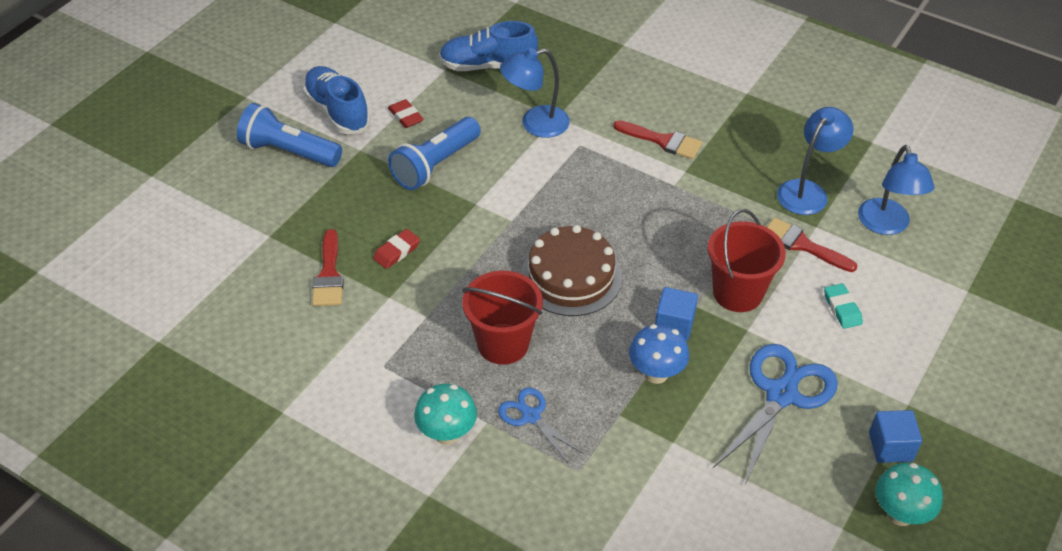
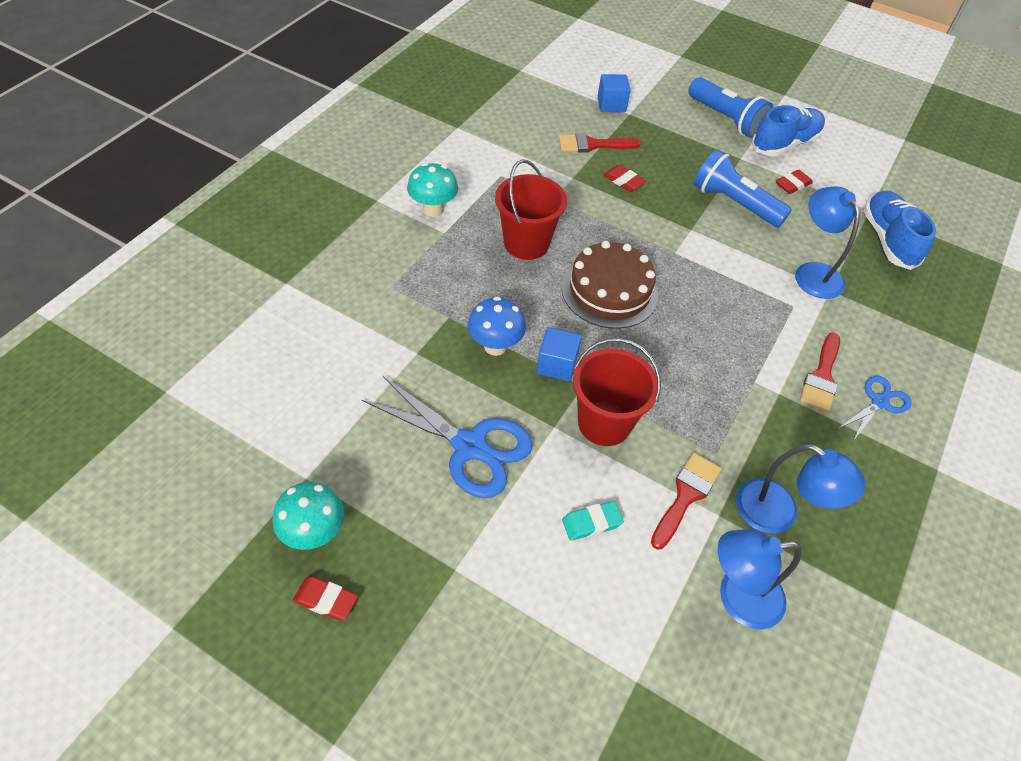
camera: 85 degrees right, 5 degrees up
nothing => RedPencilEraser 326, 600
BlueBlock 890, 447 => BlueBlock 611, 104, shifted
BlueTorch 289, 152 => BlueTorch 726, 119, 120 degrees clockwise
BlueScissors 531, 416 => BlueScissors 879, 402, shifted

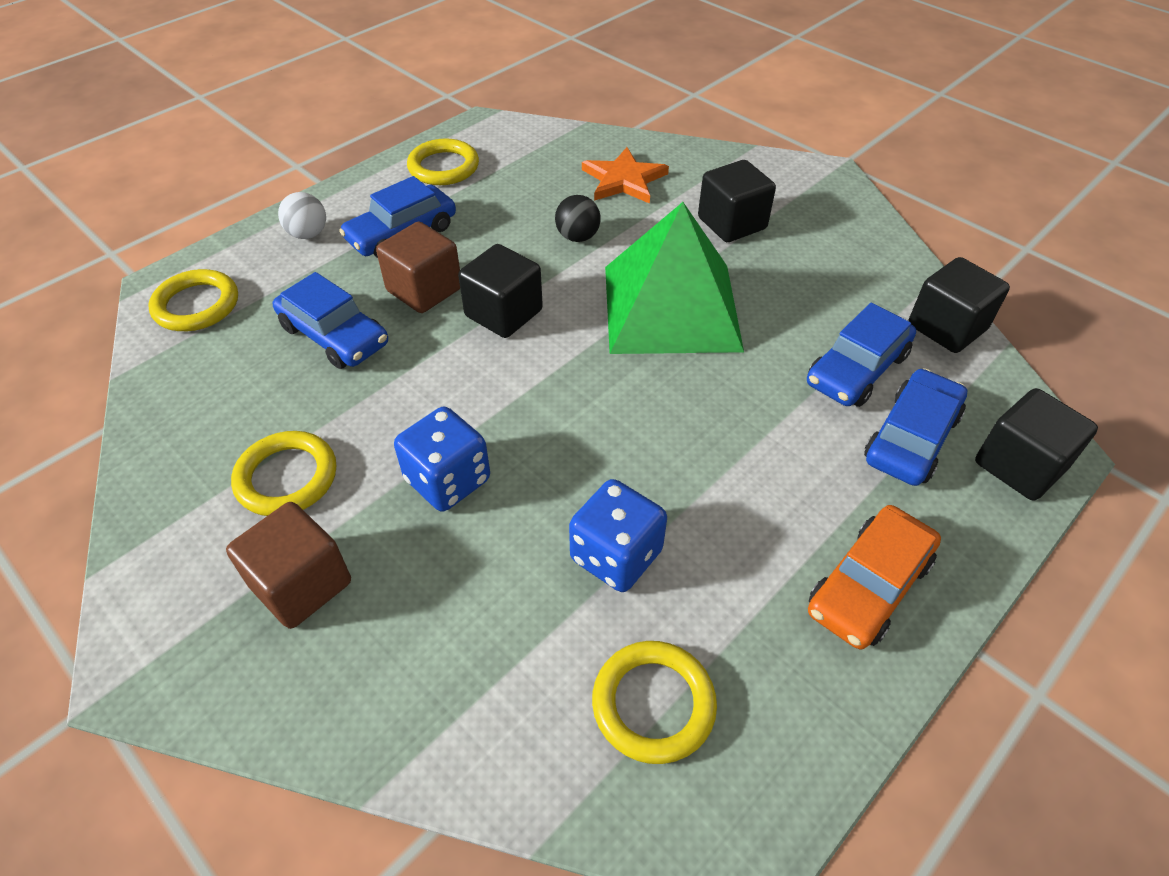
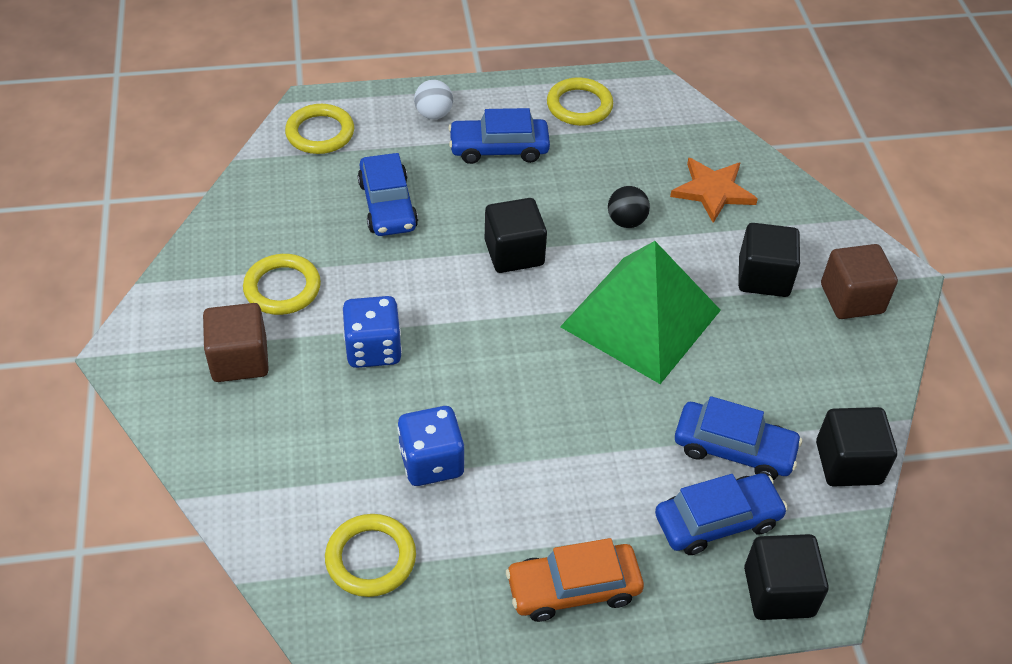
camera: 35 degrees right, 0 degrees up
BlueAutomobile 857, 369 => BlueAutomobile 734, 448, 150 degrees counterclockwise
RussetBlock 424, 290 => RussetBlock 851, 299, shifted

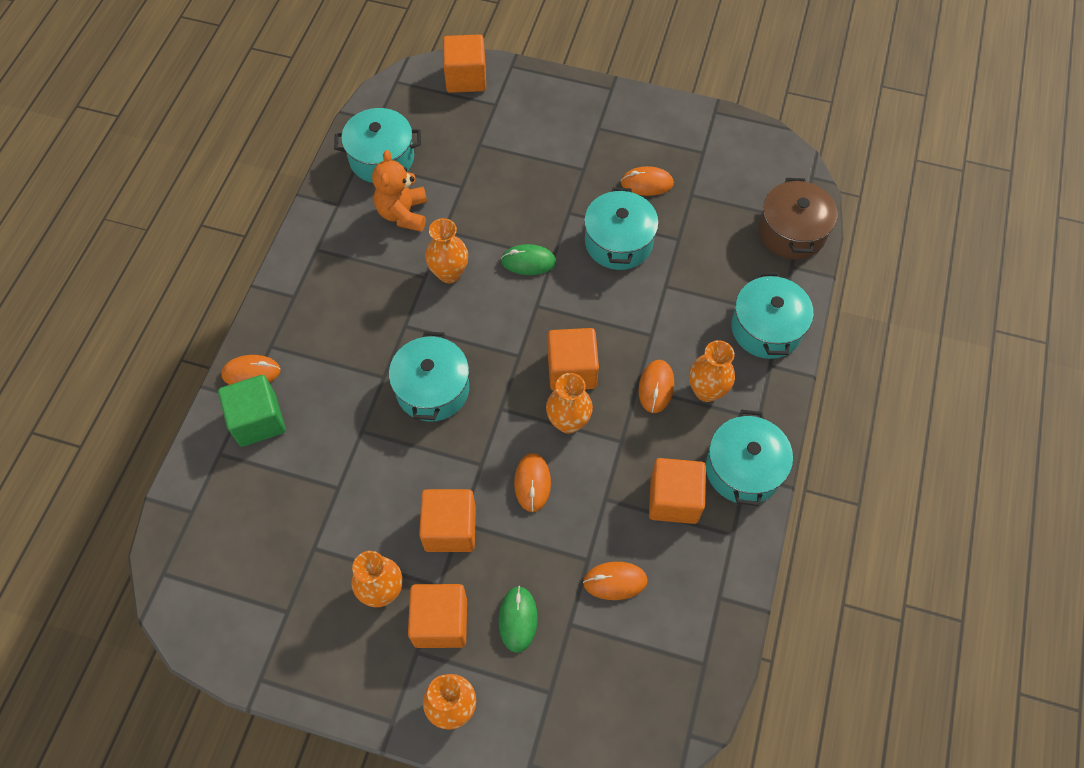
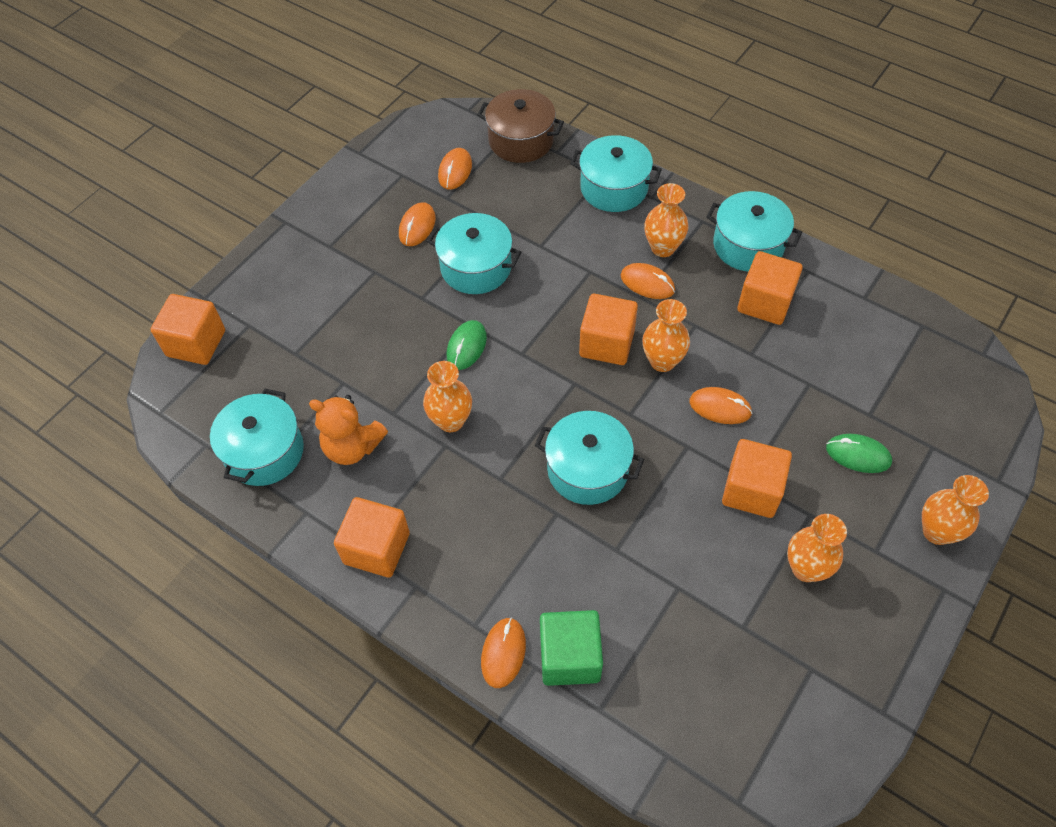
camera: 70 degrees left, 5 degrees down
OrangeColouredBlock 440, 622 => OrangeColouredBlock 376, 548, shifted
OrangeColouredPcMouse 615, 581 => OrangeColouredPcMouse 455, 171, shifted

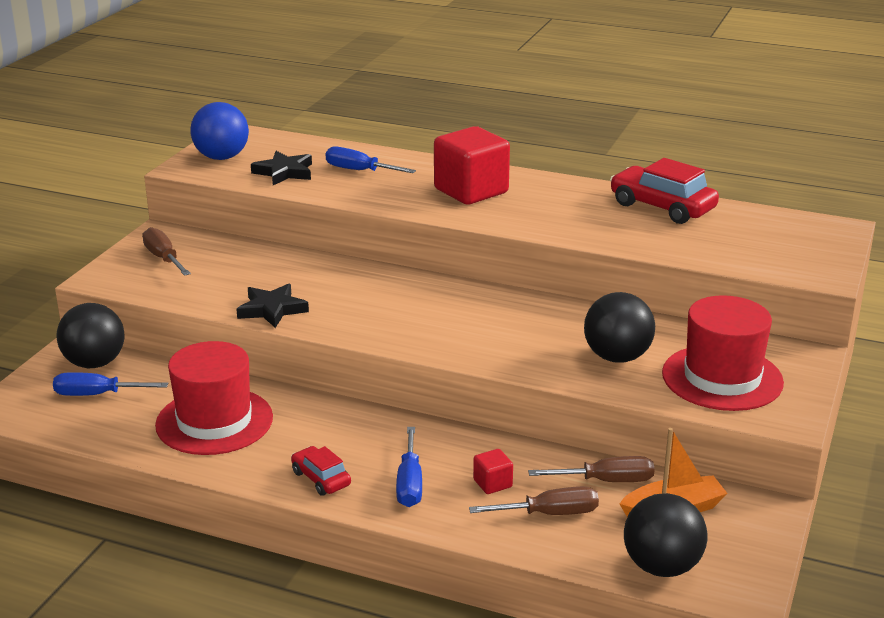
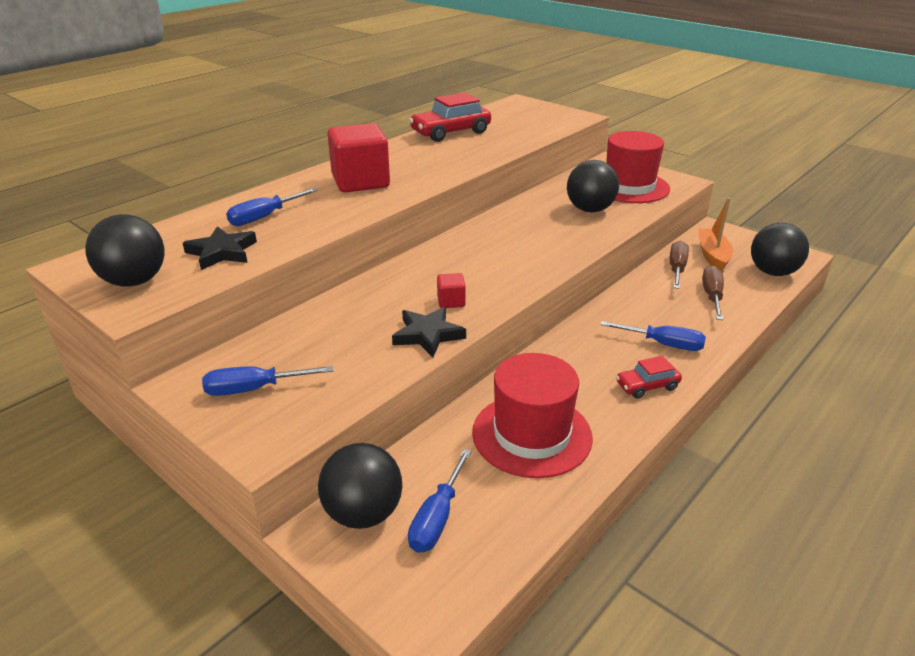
camera: 70 degrees left, 5 degrees up
BluePlayBall 222, 157 => EbonyPlayBall 135, 281
RussetFlatScrewdriver 164, 258 => BlueFlatScrewdriver 254, 389
RedBlock 492, 483 => RedBlock 451, 301, shifted

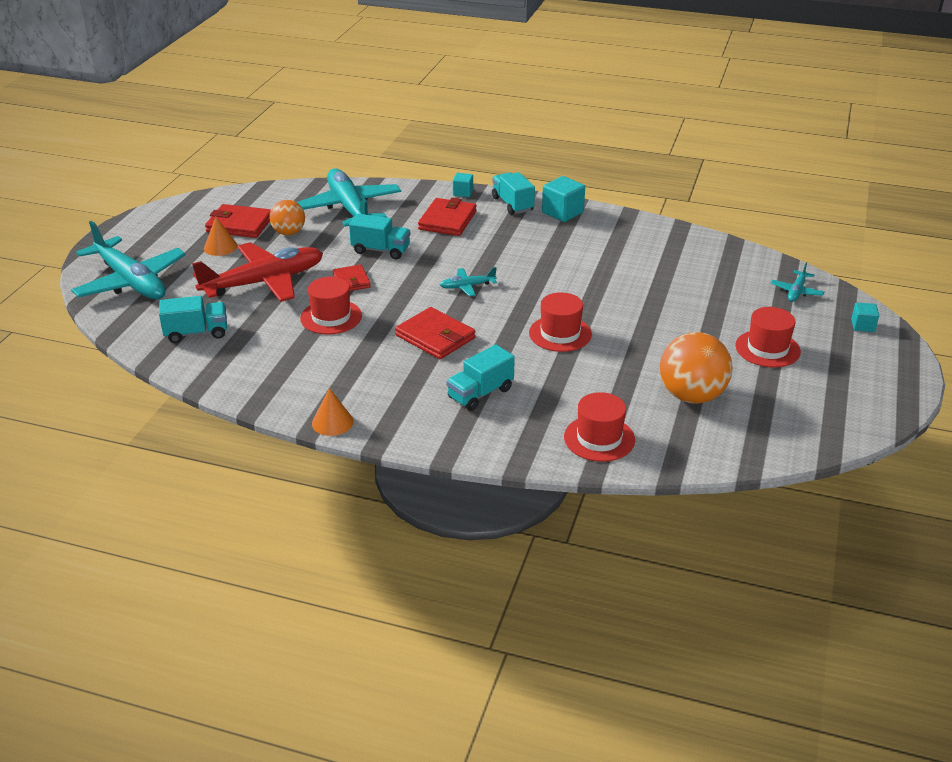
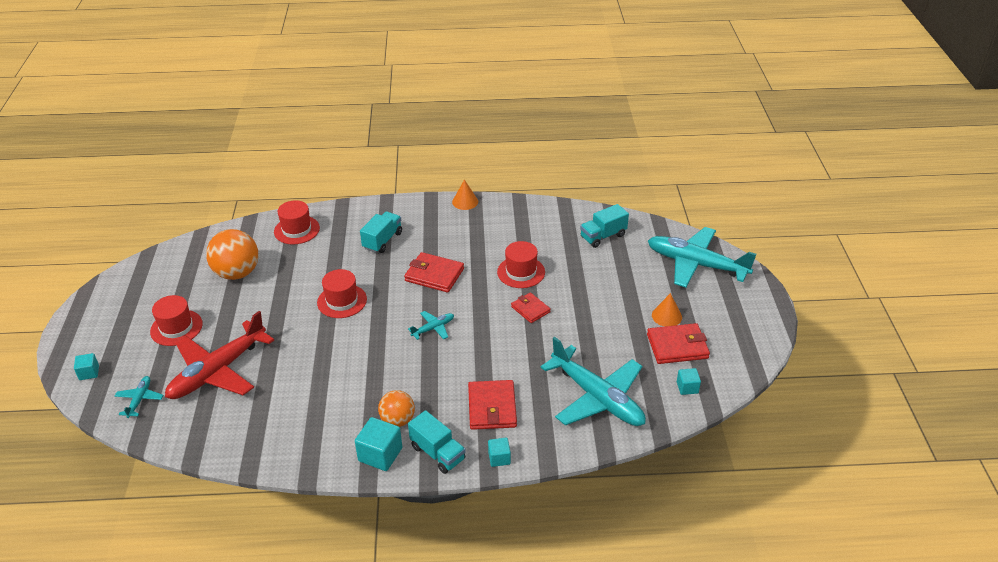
camera: 160 degrees right, 5 degrees up
RedAeroplane 263, 282 => RedAeroplane 218, 371, shifted
OrangeColouredPlayBall 289, 233 => OrangeColouredPlayBall 398, 420, shifted
nothing => TealBlock 687, 387
TealLorry 381, 250 => nothing

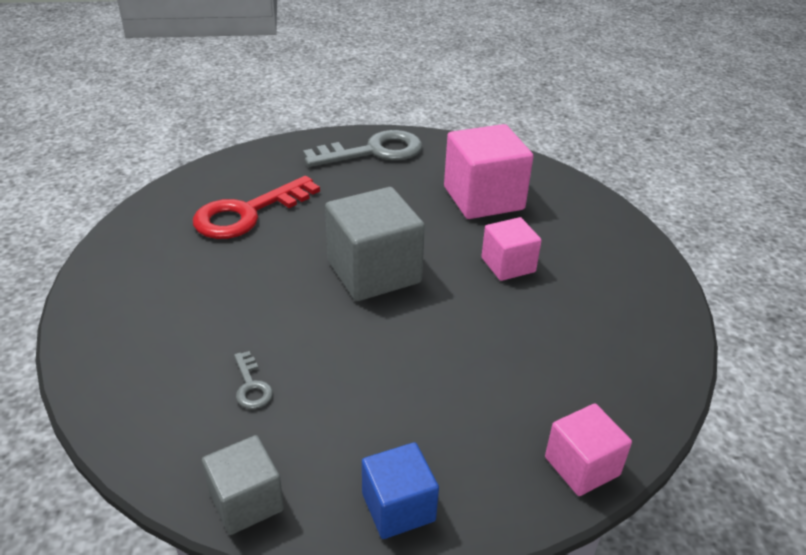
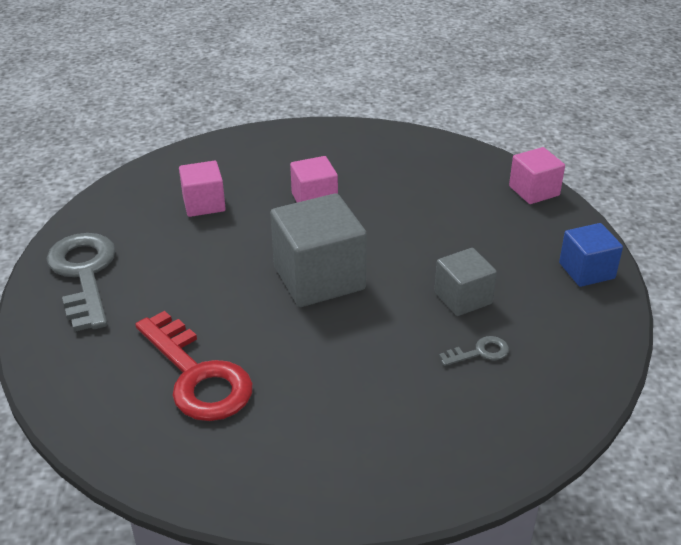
camera: 85 degrees left, 0 degrees up
RosePinkBlock 483, 198 => RosePinkBlock 204, 204, x0.58
GreyBlock 246, 501 => GreyBlock 463, 298, shifted

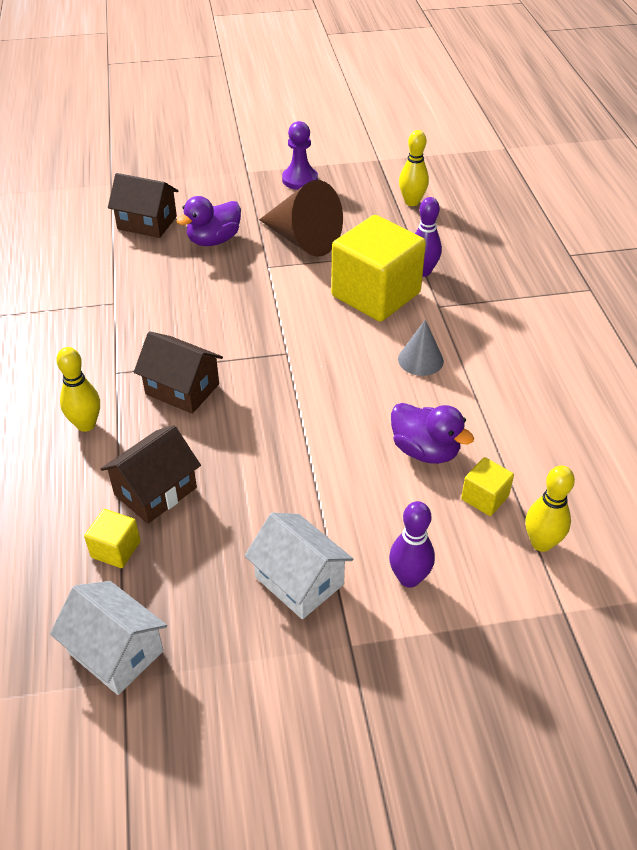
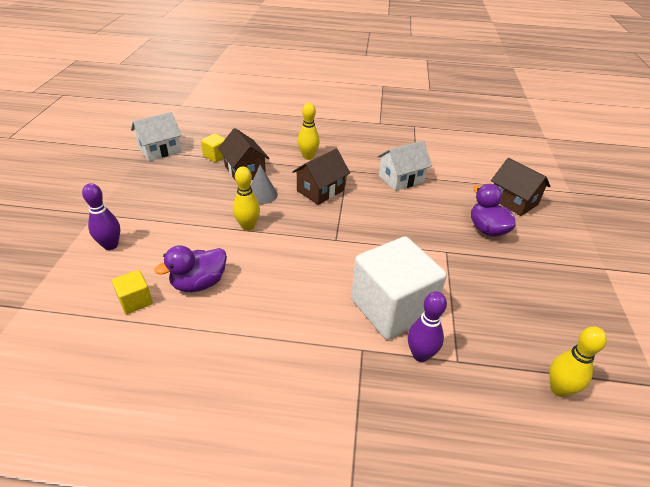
camera: 105 degrees right, 5 degrees down
GoldenTenpin 541, 543 => GoldenTenpin 248, 226, shifted
GreyCone 420, 360 => GreyCone 262, 194, shifted
GoldenBlock 376, 294 => SnowWhiteBlock 392, 308
SnowWhiteHouse 299, 581 => SnowWhiteHouse 401, 179, shifted
RussetHouse 147, 223 => RussetHouse 513, 201, 75 degrees counterclockwise
RussetCone 303, 240 => nothing
VioletPawn 300, 180 => nothing

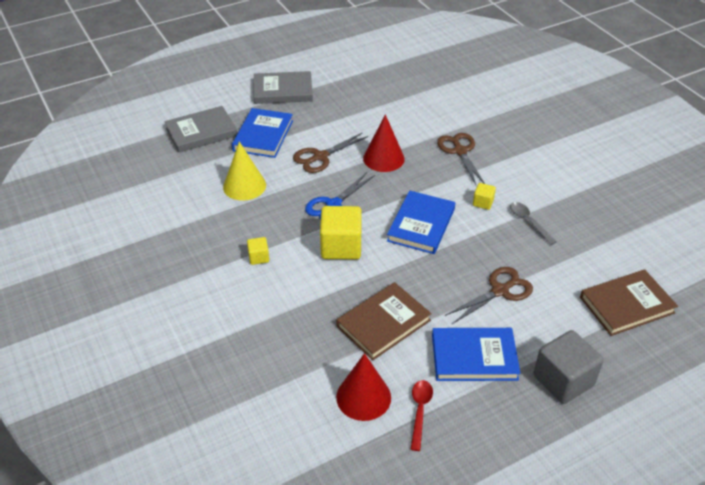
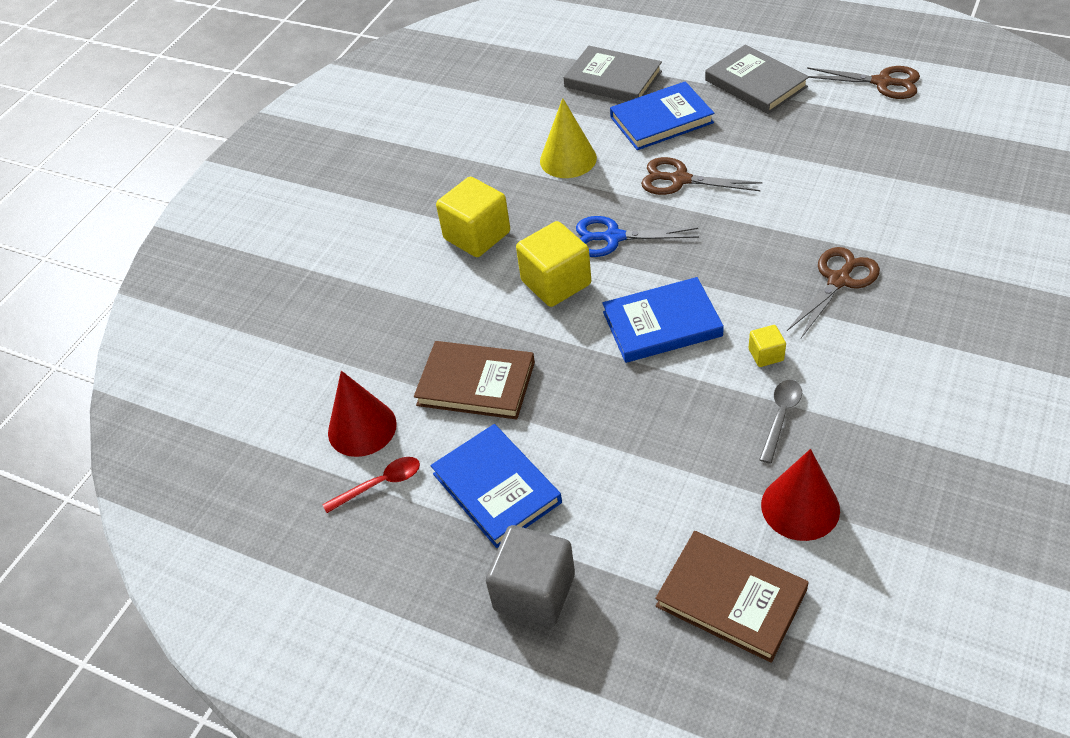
camera: 60 degrees right, 5 degrees up
GoldenBlock 258, 257 => GoldenBlock 477, 236, x2.07
RedCone 383, 158 => RedCone 800, 507, shifted
RussetScissors 500, 291 => RussetScissors 882, 82, shifted

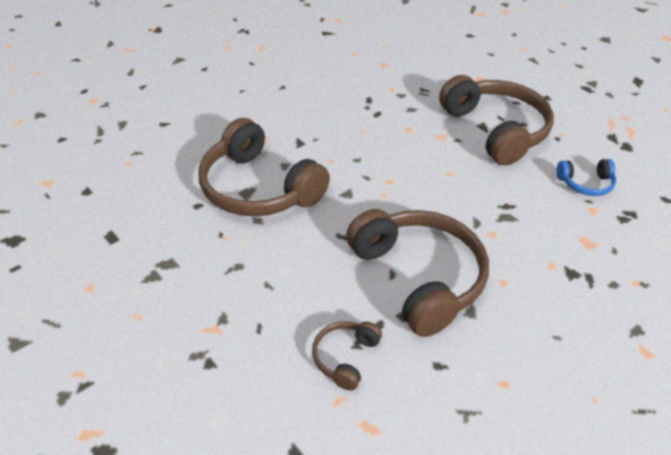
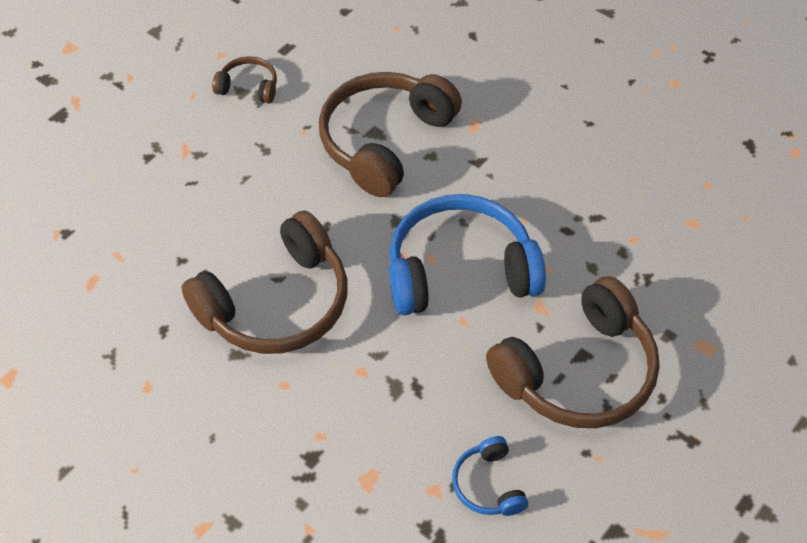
camera: 80 degrees right, 10 degrees up
RussetHeadset 345, 357 => RussetHeadset 248, 87, shifted
nothing => BlueHeadset 459, 270

